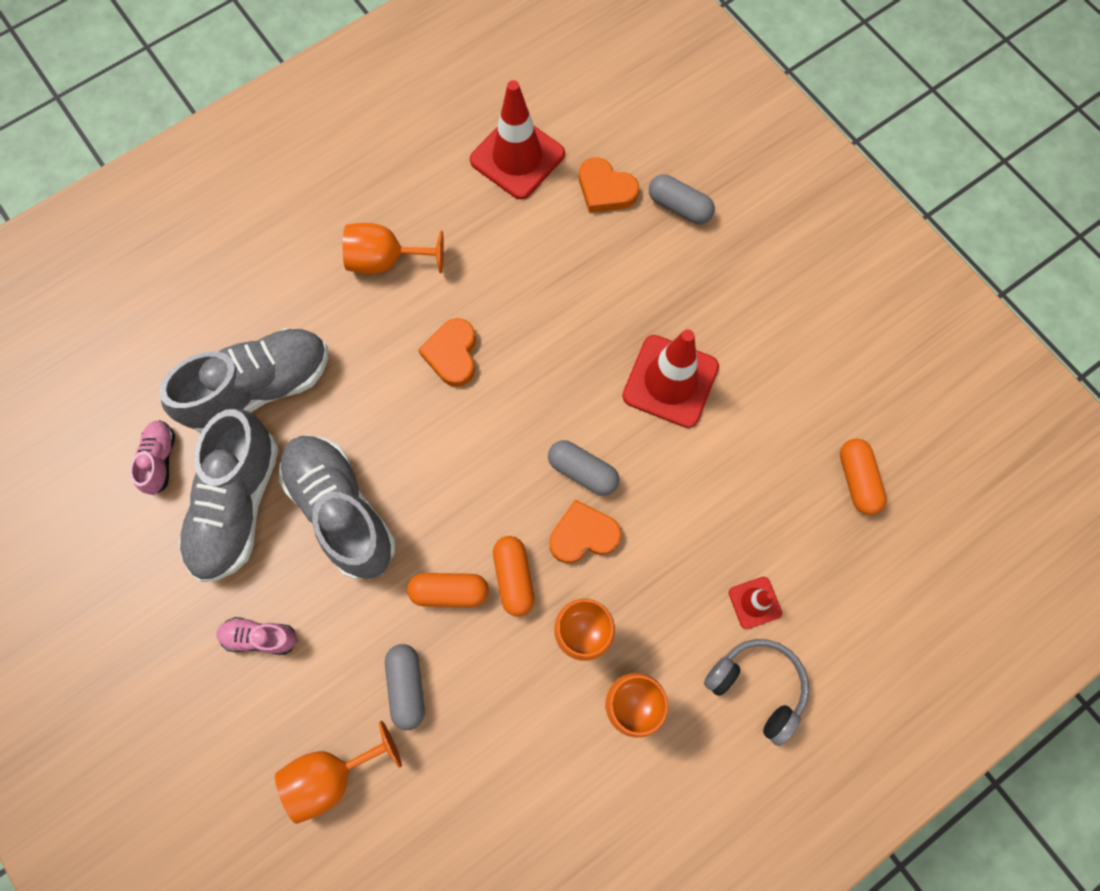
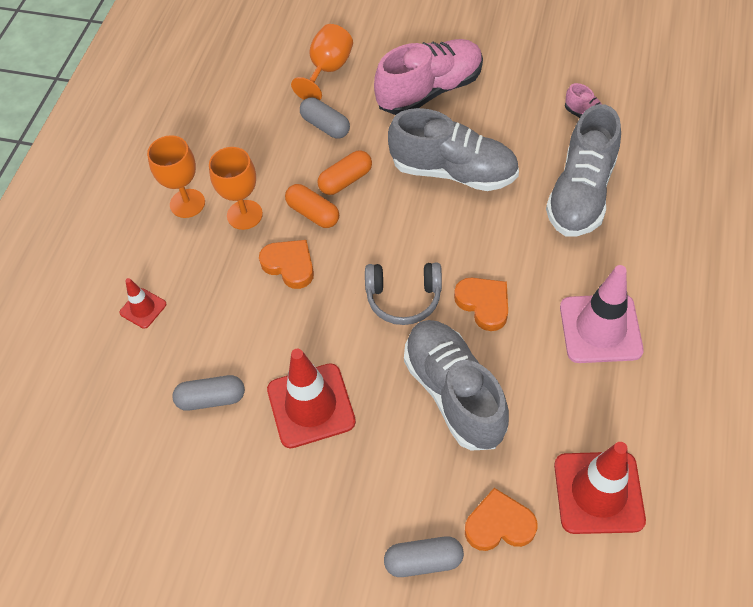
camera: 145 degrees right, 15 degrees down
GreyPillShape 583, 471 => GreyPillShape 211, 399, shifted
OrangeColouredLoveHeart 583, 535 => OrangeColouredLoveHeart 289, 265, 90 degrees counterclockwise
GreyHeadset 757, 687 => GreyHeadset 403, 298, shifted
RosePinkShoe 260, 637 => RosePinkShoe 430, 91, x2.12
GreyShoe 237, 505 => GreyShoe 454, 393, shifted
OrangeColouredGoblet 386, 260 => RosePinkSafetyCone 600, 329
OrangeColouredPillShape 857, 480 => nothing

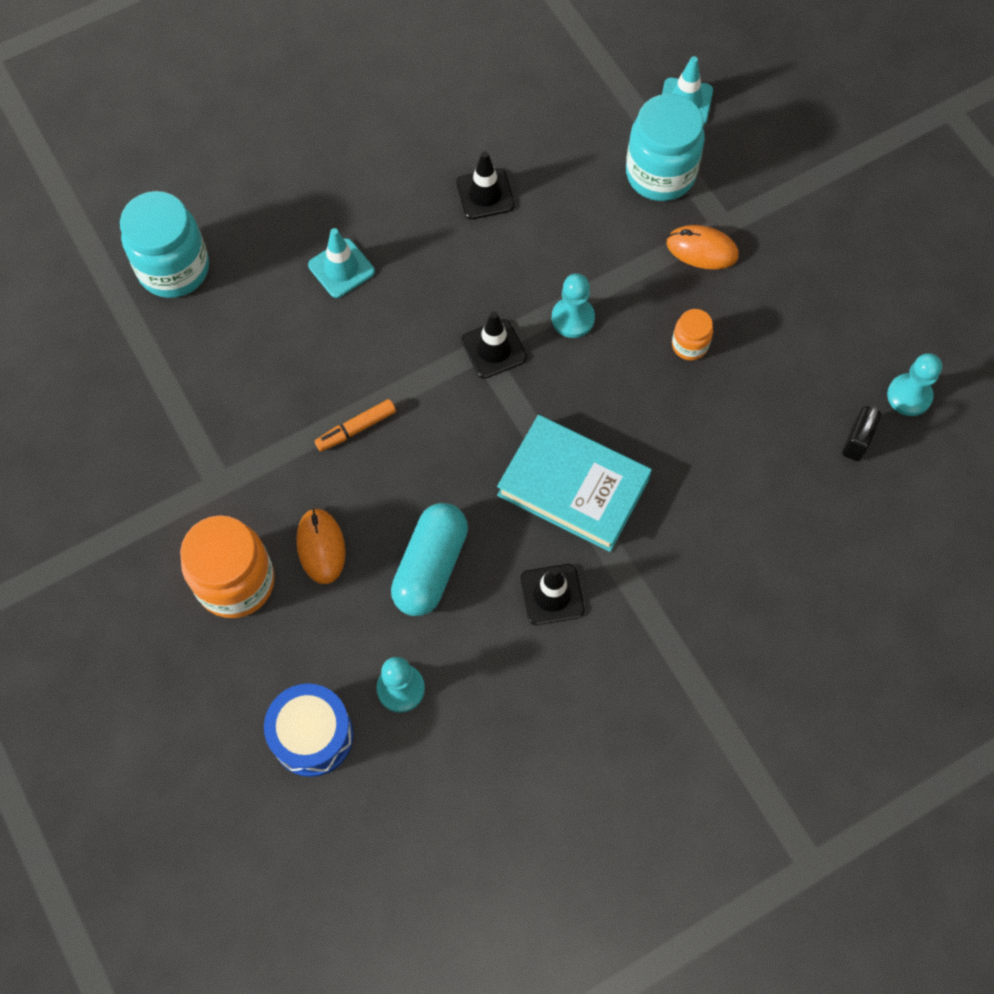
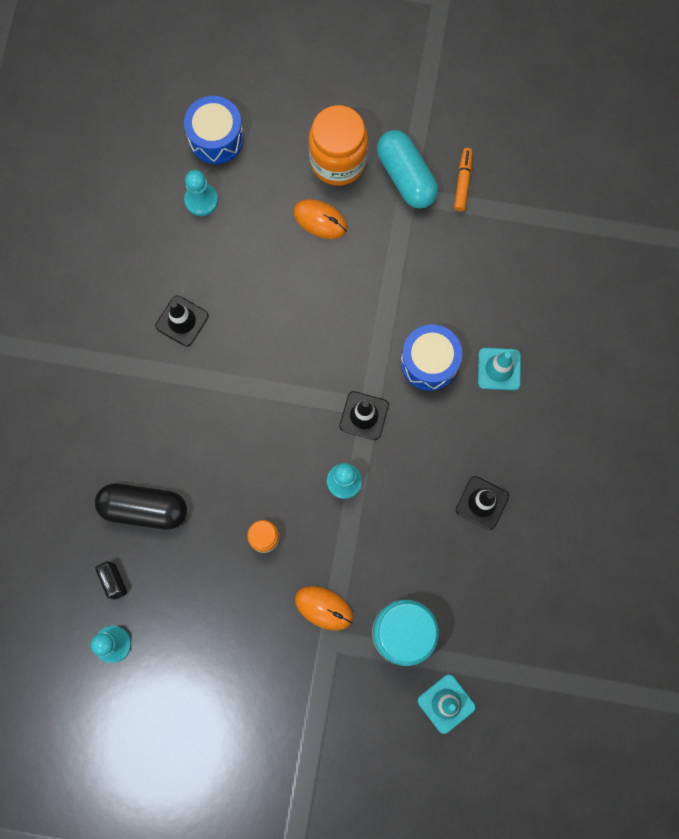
camera: 130 degrees right, 10 degrees up
nothing => EbonyPillShape 144, 508
OrangeColouredPcMouse 702, 249 => OrangeColouredPcMouse 323, 608, 60 degrees clockwise
TealPillShape 430, 567 => TealPillShape 406, 176, shifted
nothing => BlueToyDrum 429, 362
OrangeColouredFeltPen 356, 429 => OrangeColouredFeltPen 462, 182, shifted
TealPreserveJar 174, 269 => nothing
TealBook 573, 487 => nothing

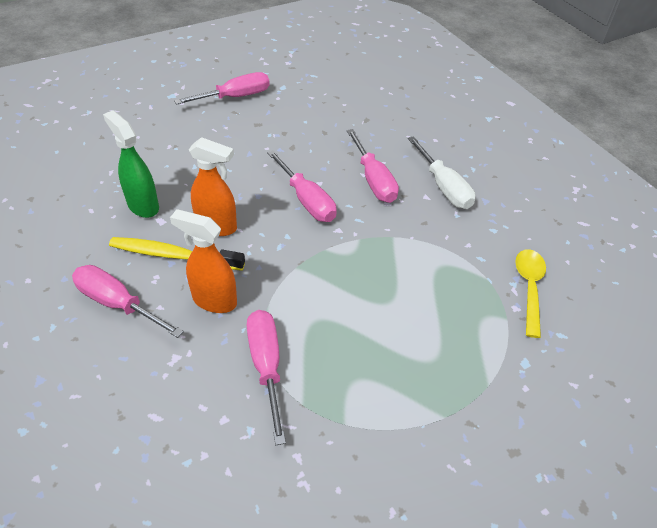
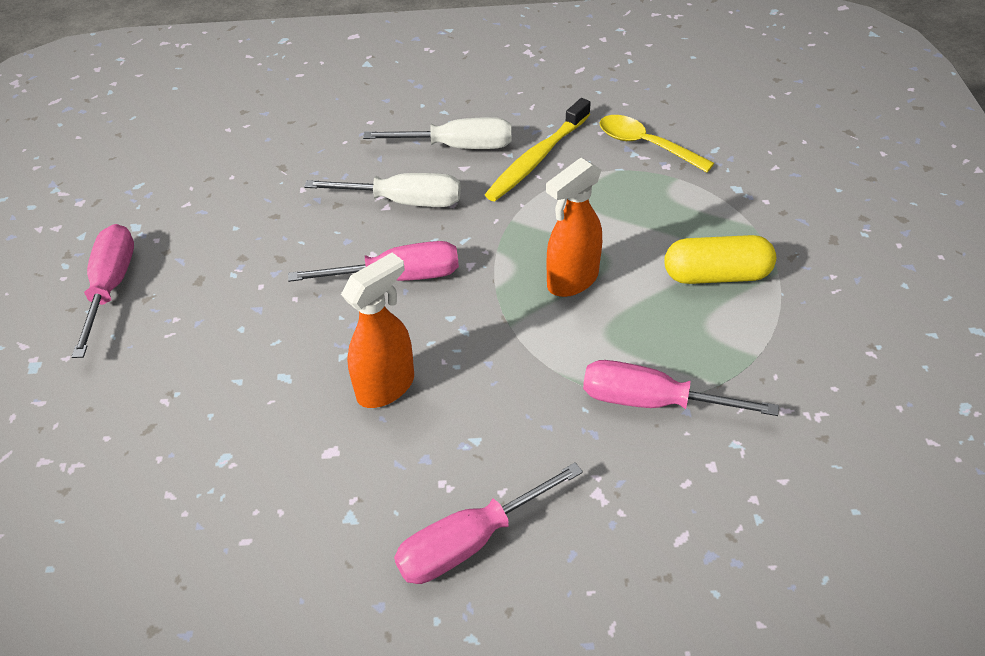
camera: 60 degrees left, 0 degrees up
RosePinkFlatScrewdriver 373, 180 => SnowWhiteFlatScrewdriver 403, 201
GoldenDentalBrush 174, 255 => GoldenDentalBrush 537, 158, shifted
OrangeColouredSprayBottle 214, 300 => OrangeColouredSprayBottle 572, 281, shifted
nothing => GoldenPillShape 716, 275
LeafGreenSprayBottle 143, 206 => nothing

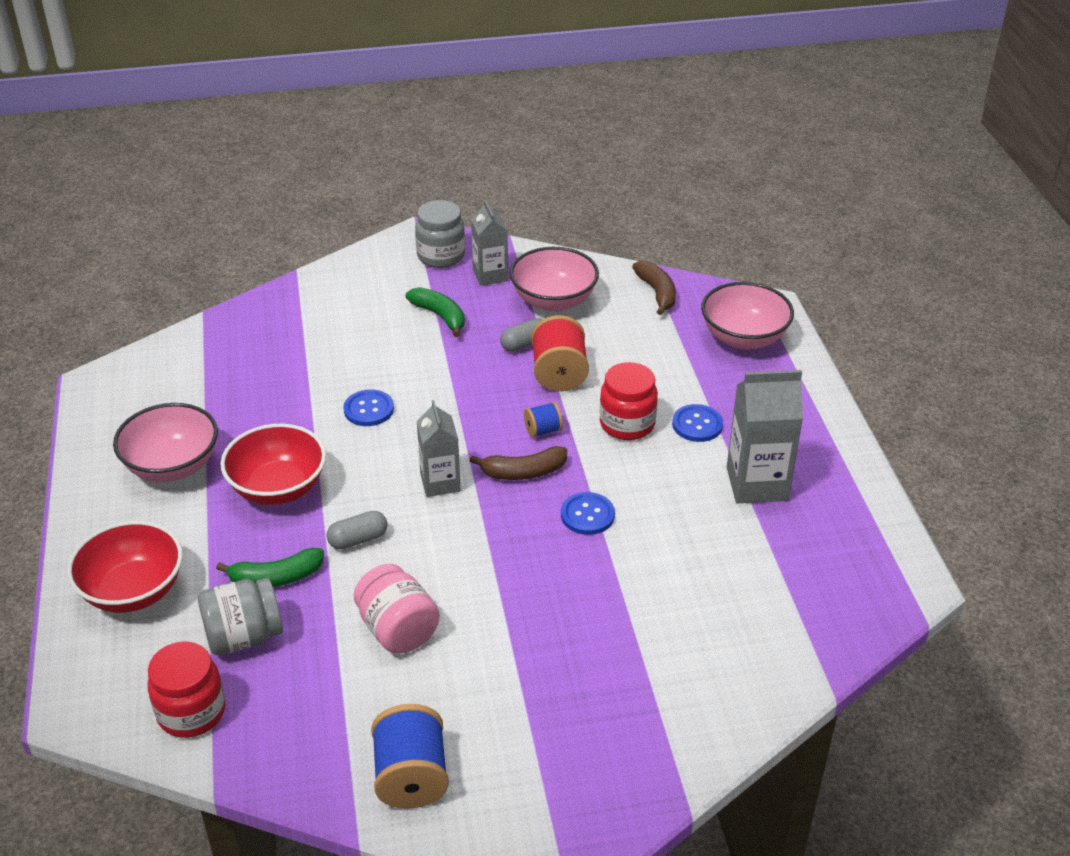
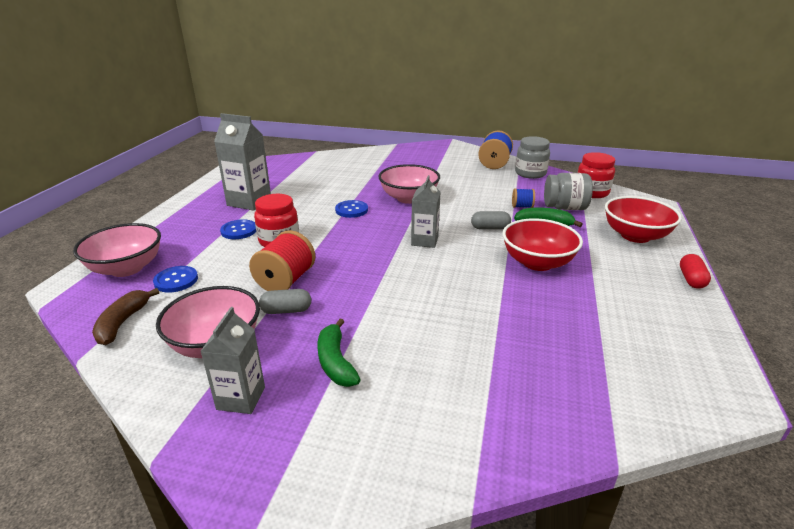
camera: 155 degrees left, 10 degrees down
BlueShirtButton 369, 409 => BlueShirtButton 176, 280, shifted
RosePinkDeepDish 172, 466 => RosePinkDeepDish 409, 198, shifted
BlueReelOfThread 543, 430 => BlueReelOfThread 522, 206, shifted
GreyPreserveJar 441, 256 => GreyPreserveJar 530, 173, shifted
nothing => RedPillShape 691, 279
RosePinkPreserveJar 398, 630 => nothing
RussetToyBanana 523, 472 => nothing

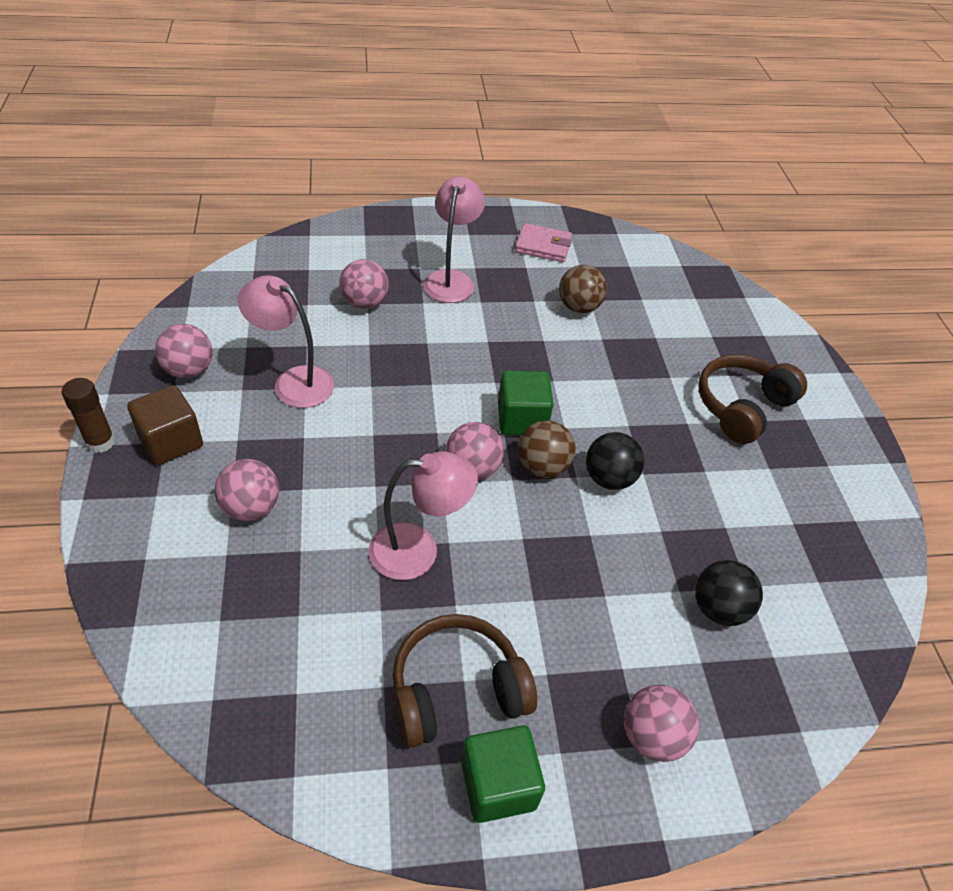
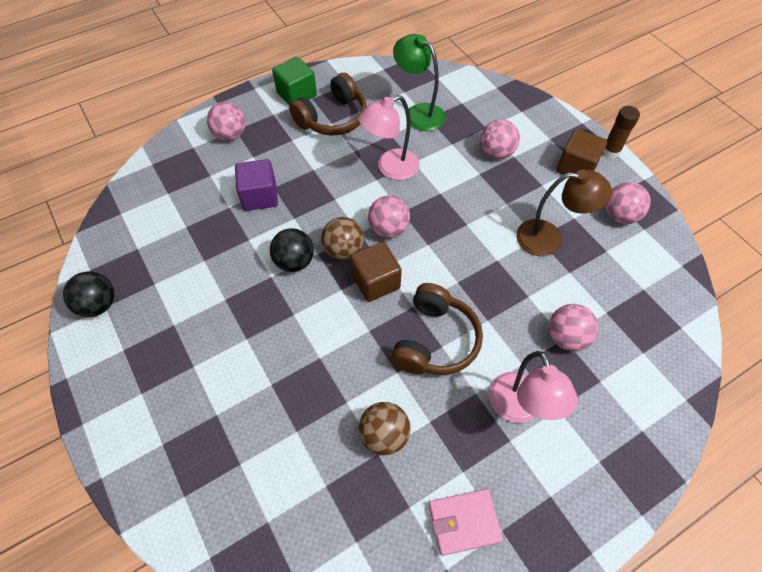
camera: 160 degrees right, 10 degrees up
EbonyPlayBall 718, 608 => EbonyPlayBall 98, 305, shifted
nothing => VioletBlock 260, 196
LeafGreenBlock 522, 419 => RussetBlock 376, 282
RussetHeadset 742, 407 => RussetHeadset 434, 340, shifted
nothing => LeafGreenDeskLamp 418, 113
RosePinkDeskLamp 293, 381 => RussetDeskLamp 549, 238

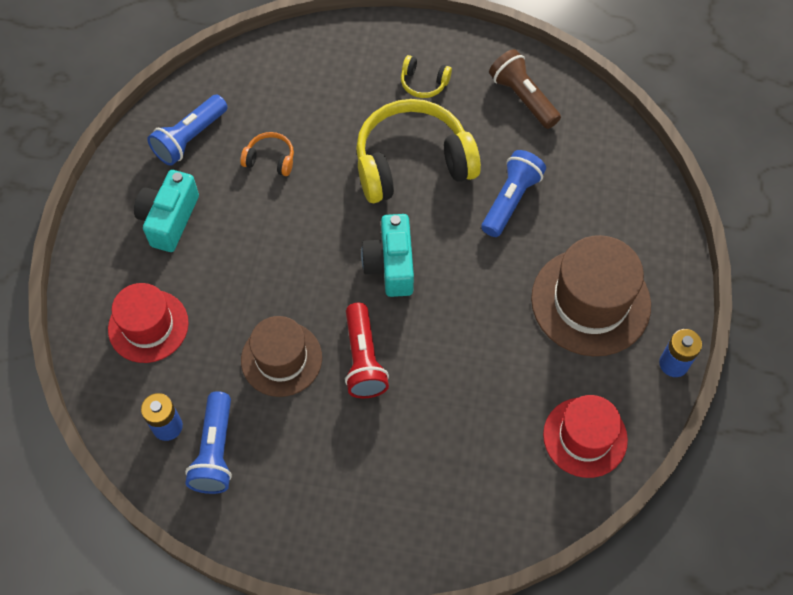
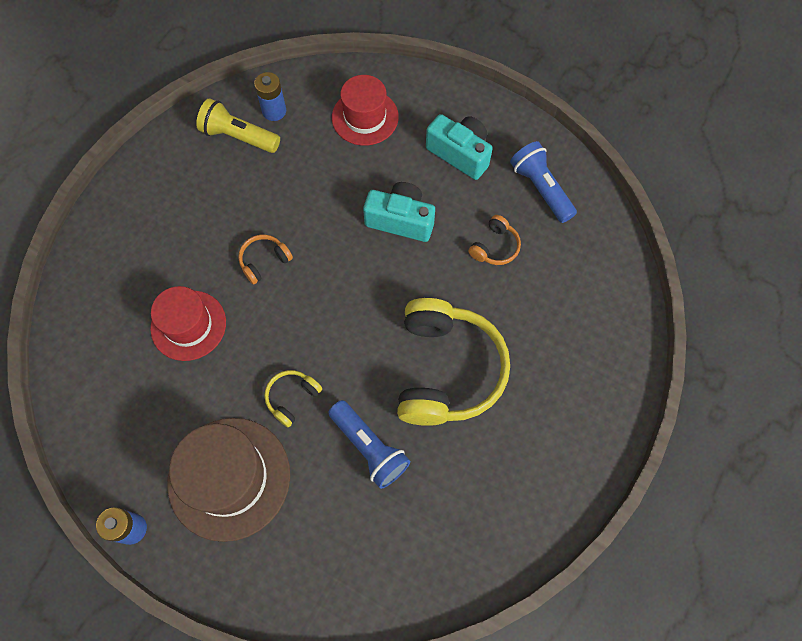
camera: 110 degrees right, 5 degrees up
RedTallHat 585, 437 => RedTallHat 188, 325, shifted
BlueTorch 215, 451 => GoldenTorch 239, 137
RedTorch 363, 359 => OrangeColouredHeadset 264, 261
GoldenHeadset 423, 83 => GoldenHeadset 292, 398, shifted
TealCompactCamera 390, 265 => TealCompactCamera 400, 220, shifted
RussetTallHat 281, 359 => nothing
RussetTorch 523, 98 => nothing

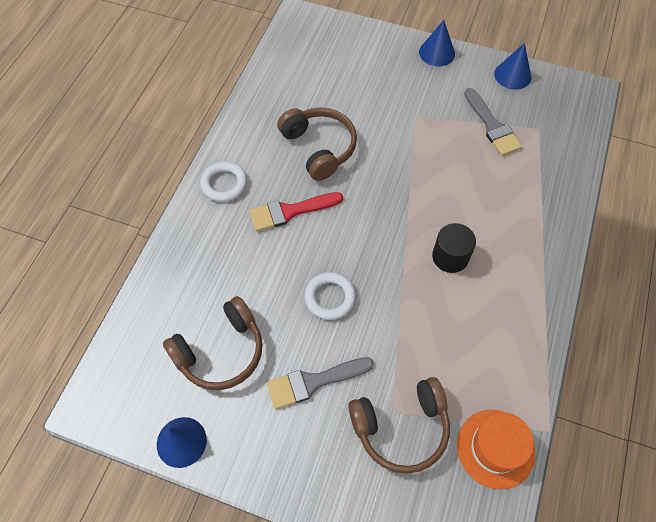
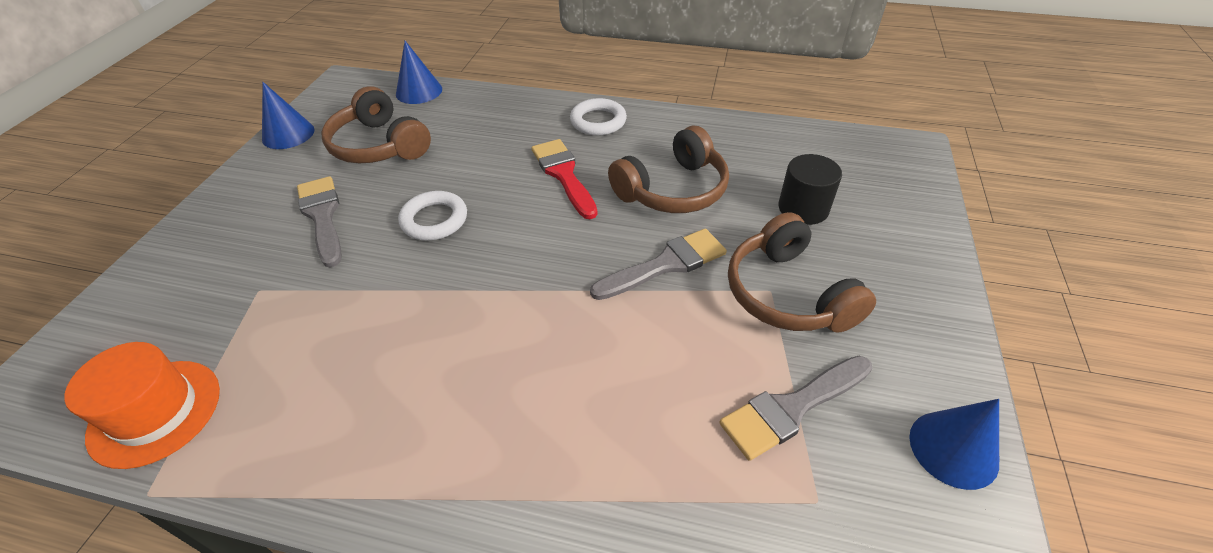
camera: 85 degrees right, 15 degrees down
BlueCone 437, 53 => BlueCone 419, 91, shifted
nothing => GreyBrush 666, 264
RussetHeadset 401, 428 => RussetHeadset 788, 293, shifted
EbonySolidCylinder 450, 257 => EbonySolidCylinder 803, 208, shifted

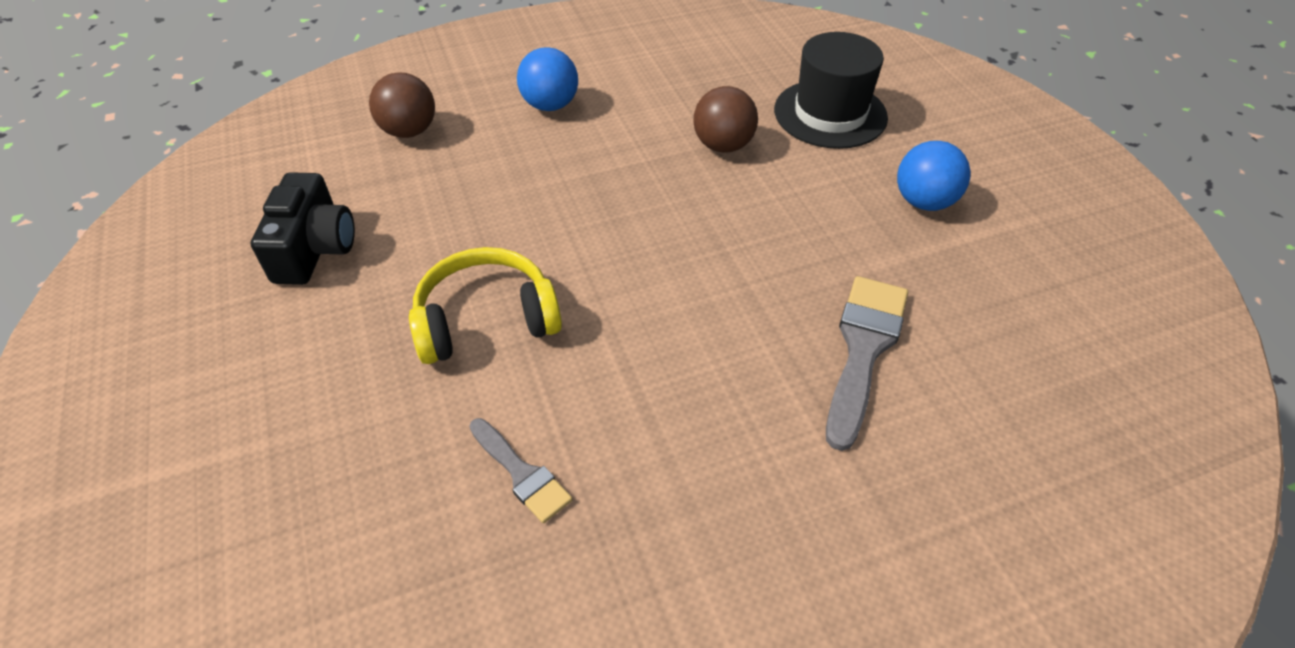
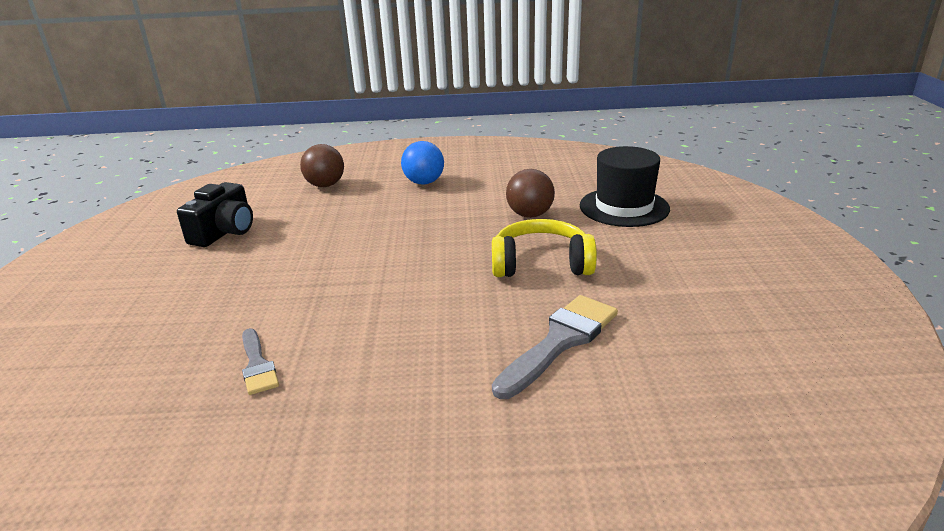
camera: 20 degrees right, 20 degrees down
GoldenHeadset 486, 320 => GoldenHeadset 541, 264, shifted
BluePlayBall 924, 201 => nothing

